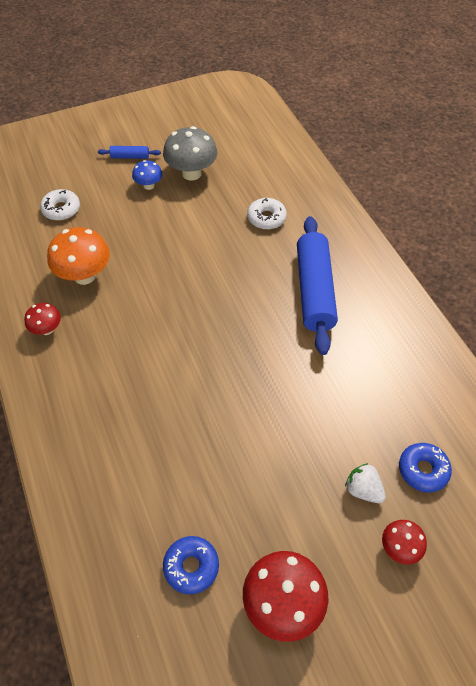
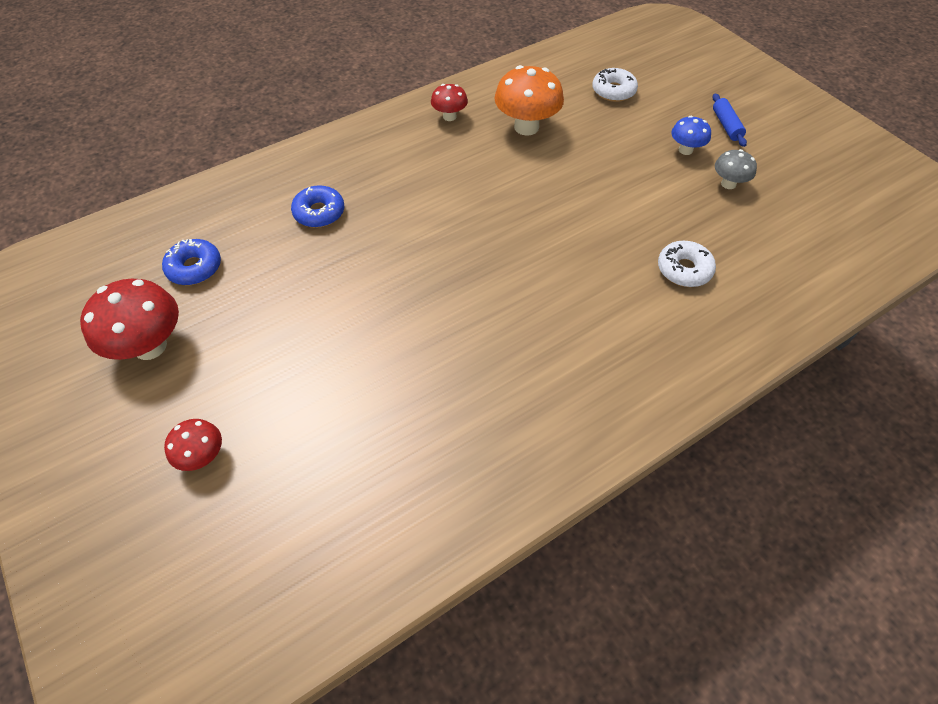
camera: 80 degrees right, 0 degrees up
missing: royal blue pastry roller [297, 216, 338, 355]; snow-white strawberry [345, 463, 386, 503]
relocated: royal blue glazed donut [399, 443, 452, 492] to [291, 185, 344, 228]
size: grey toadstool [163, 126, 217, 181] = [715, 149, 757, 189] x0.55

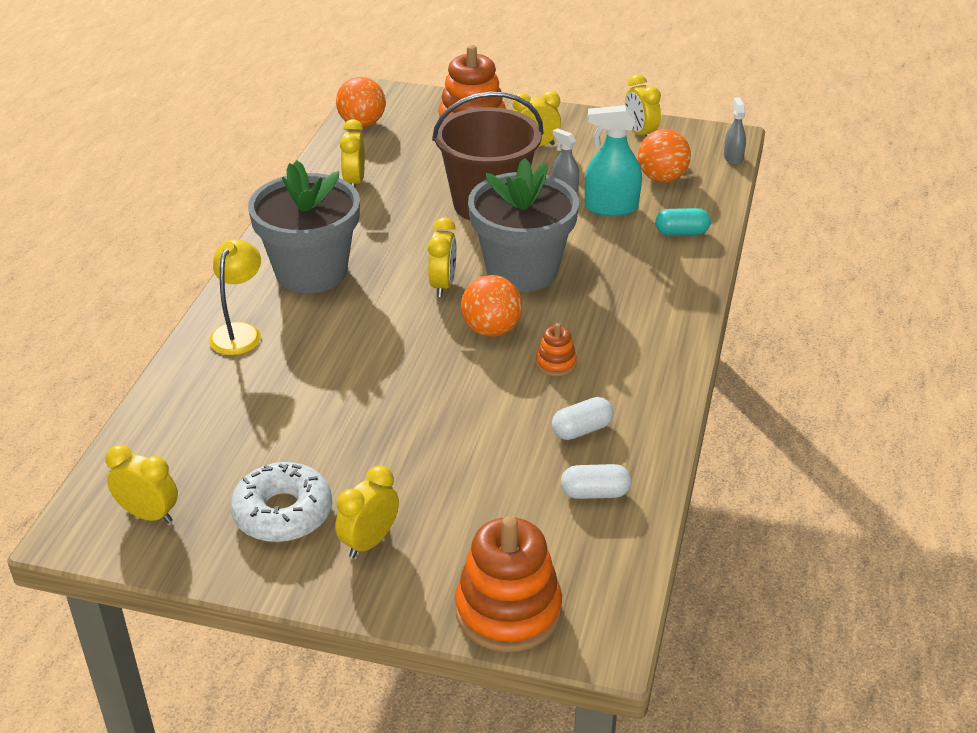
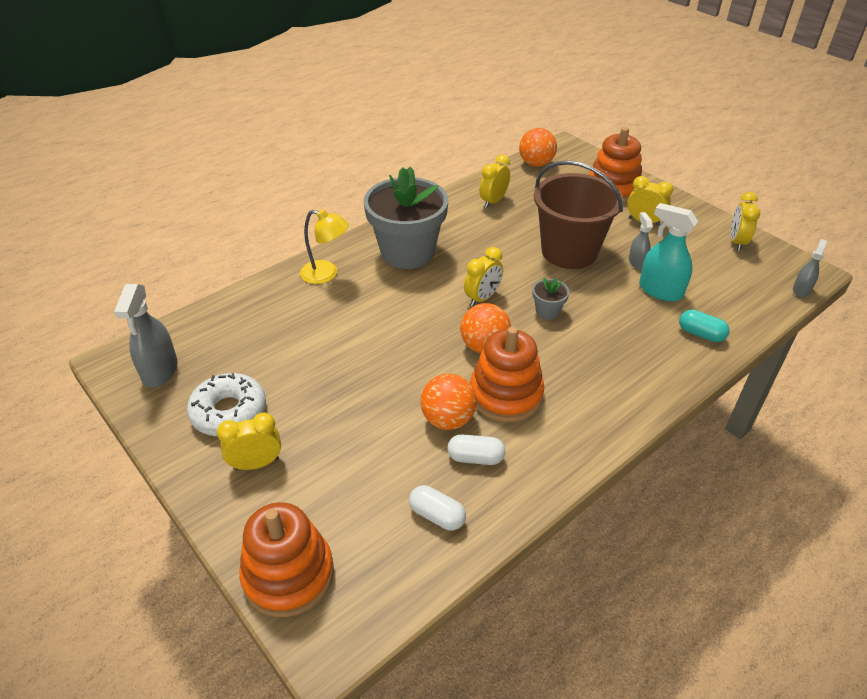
camera: 35 degrees right, 5 degrees up
relocated: orange ball [638, 129, 691, 182] to [420, 373, 477, 430]
exchanged: bright yellow bedside clock [106, 445, 178, 523] to grey spray bottle [114, 284, 177, 388]
spun: bright yellow reading lamp [209, 239, 261, 355] = [300, 210, 349, 284] 60 degrees clockwise
size: grey flower pot [468, 158, 579, 292] = [532, 278, 569, 320] x0.41; orange stacking rings [536, 323, 577, 376] = [470, 326, 545, 422] x2.14

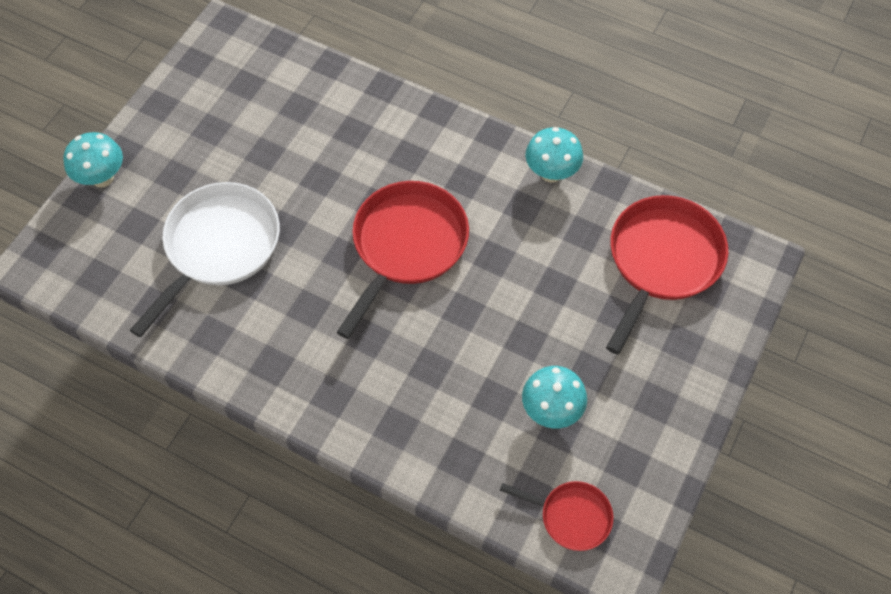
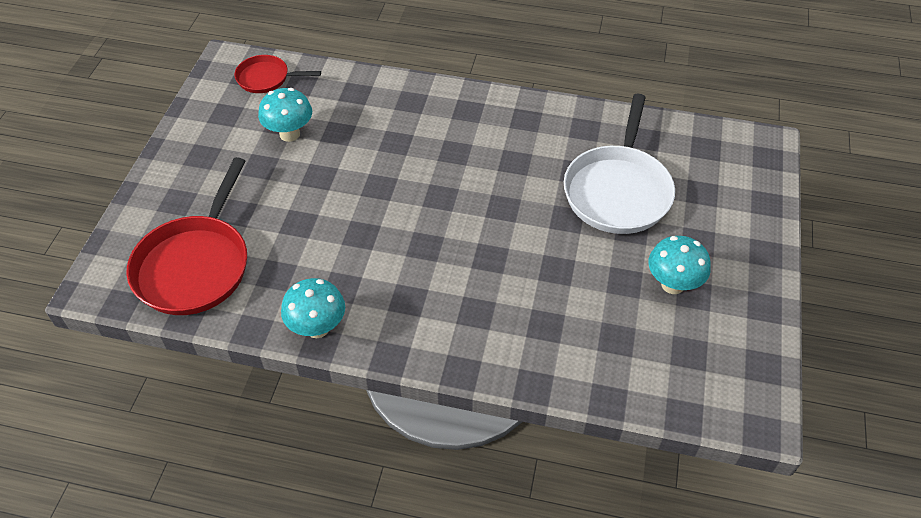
camera: 165 degrees right, 10 degrees down
missing: crimson frying pan [337, 181, 469, 339]
relocated: turquoise toadstool [63, 132, 123, 187] to [648, 236, 711, 294]

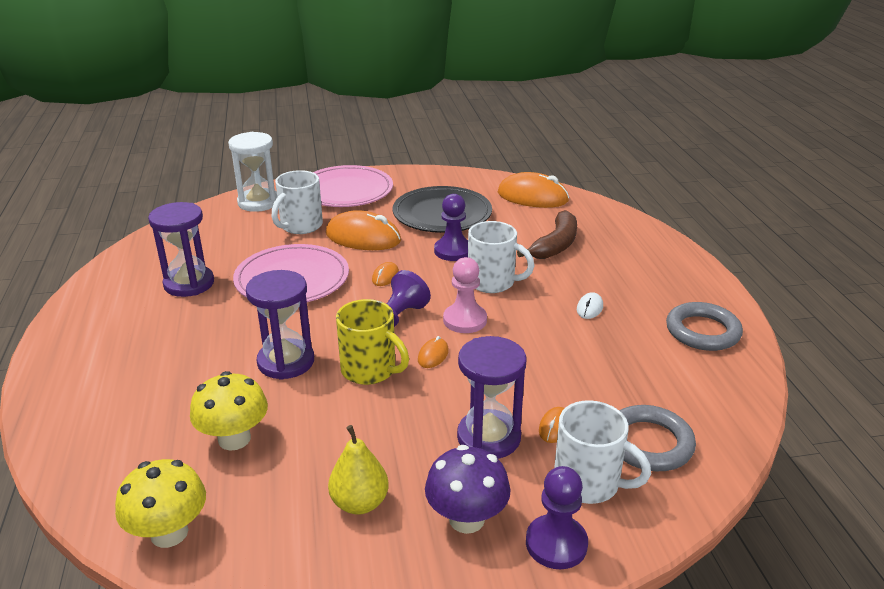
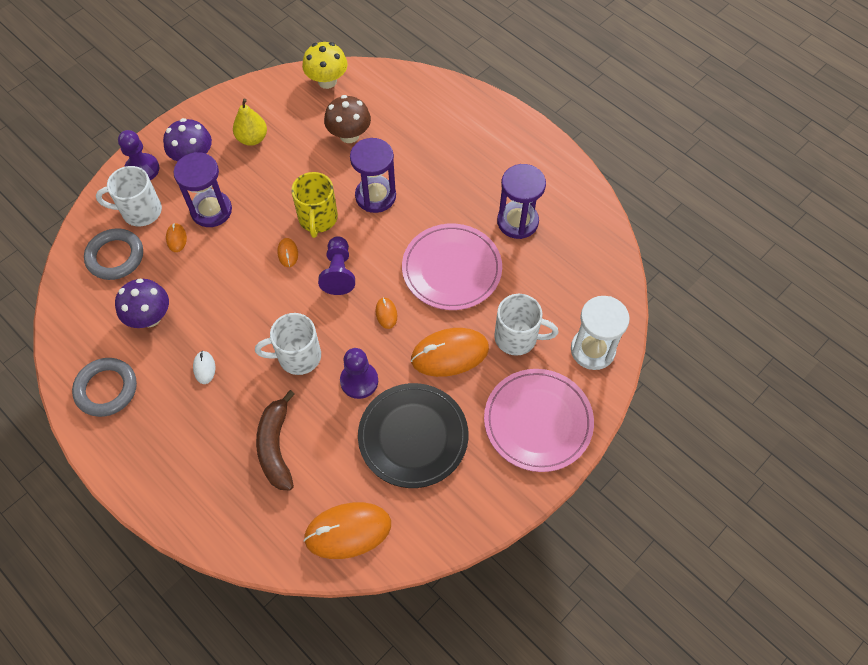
camera: 145 degrees right, 30 degrees up
missing: rose-pink game pawn [443, 257, 487, 333]
appeared: royal purple toadstool [115, 278, 169, 328]
colour: bright yellow toadstool [190, 371, 268, 451] to russet toadstool [324, 95, 371, 143]
spun: snow-white coffee mug [272, 170, 323, 234] = [494, 294, 558, 356] 105 degrees clockwise; bright yellow coffee mug [336, 299, 409, 385] = [291, 172, 338, 238] 90 degrees counterclockwise

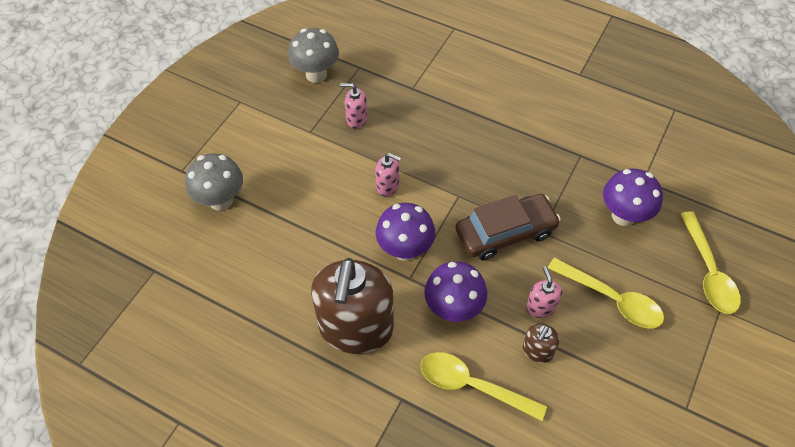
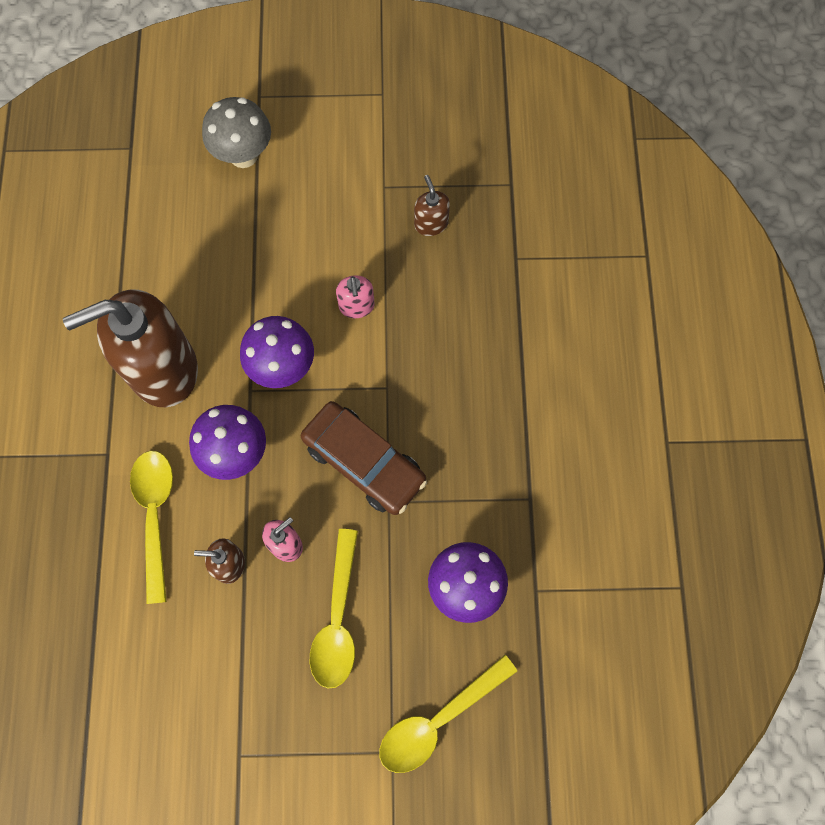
camera: 60 degrees right, 15 degrees up
missing: grey toadstool [288, 28, 339, 83]
colour: rose-pink soap pump [340, 83, 368, 129] to russet soap pump [414, 175, 450, 236]

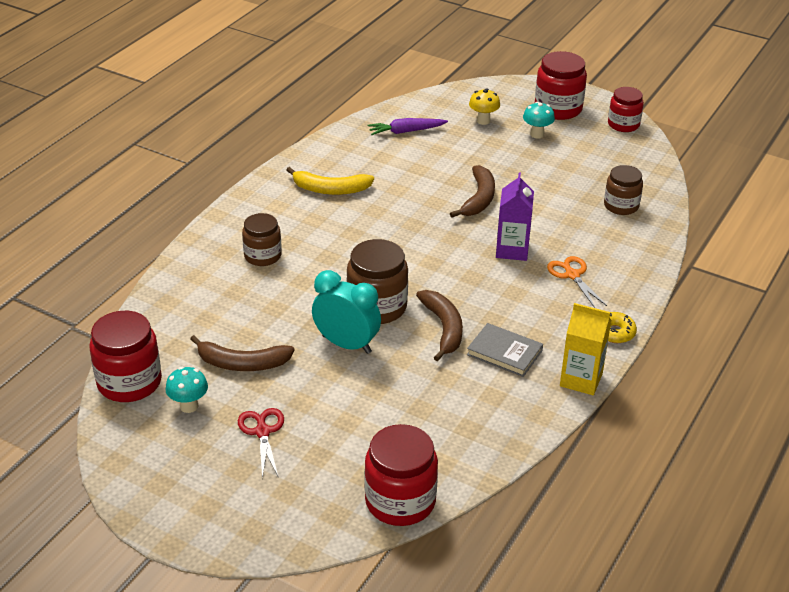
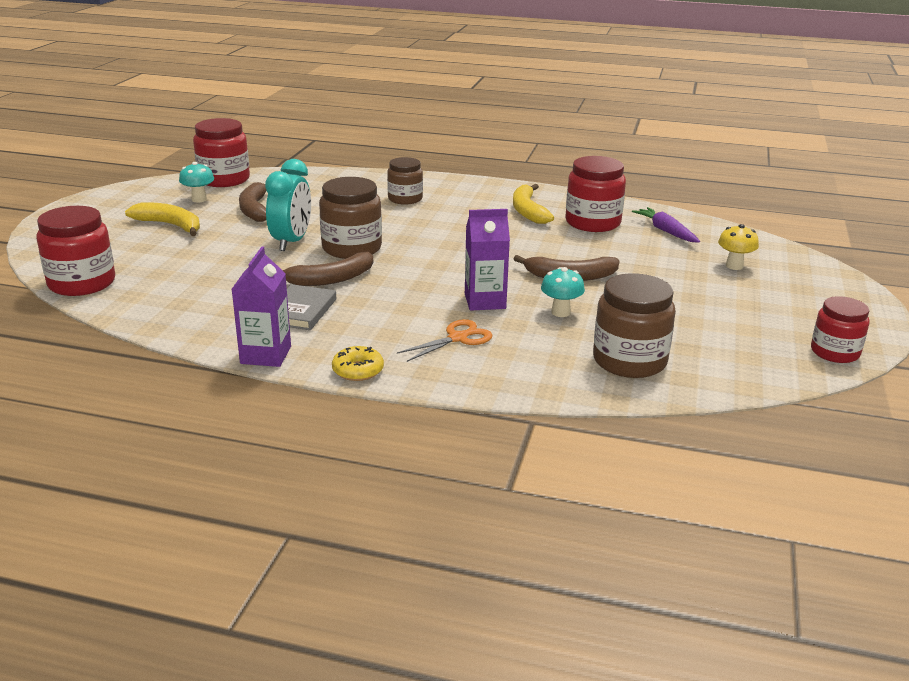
camera: 75 degrees right, 10 degrees down
relocated: turquoise toadstool [523, 102, 555, 139] to [541, 267, 585, 317]; crimson jar [535, 51, 587, 120] to [565, 156, 626, 232]
exchanged: crimson shears [238, 408, 284, 478] to bright yellow banana fruit [125, 202, 200, 236]
colour: bright yellow carton [560, 303, 612, 395] to royal purple carton [232, 246, 291, 367]
size: russet jar [604, 165, 643, 215] = [593, 273, 676, 378] x1.52

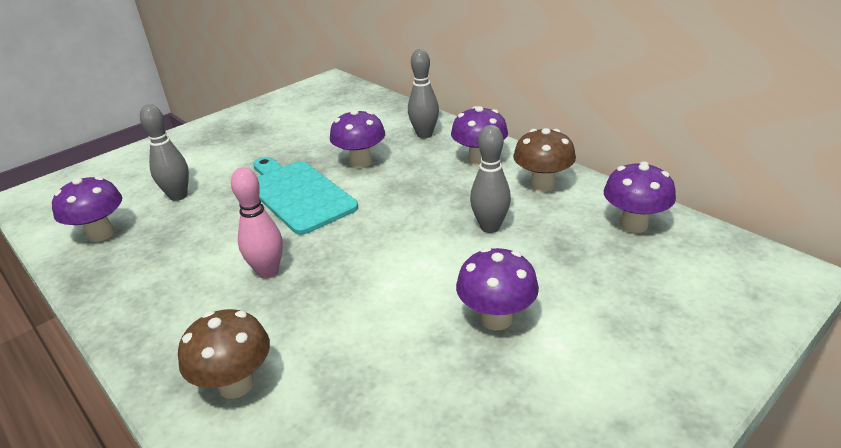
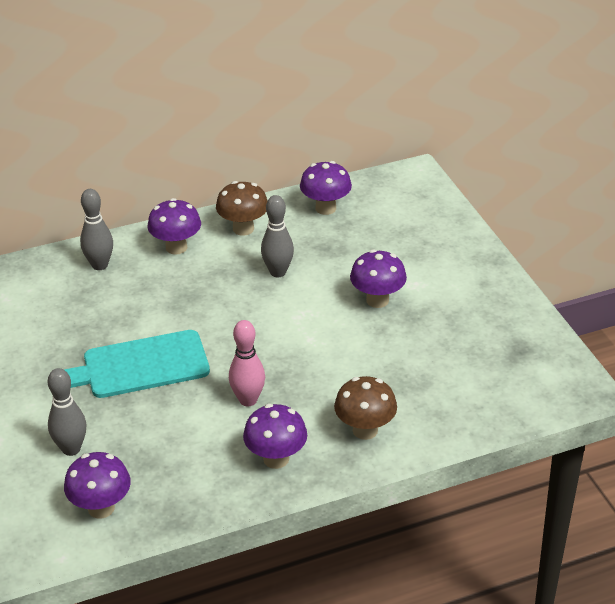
camera: 70 degrees left, 5 degrees up
relocated: royal purple toadstool [330, 110, 385, 168] to [243, 404, 307, 469]

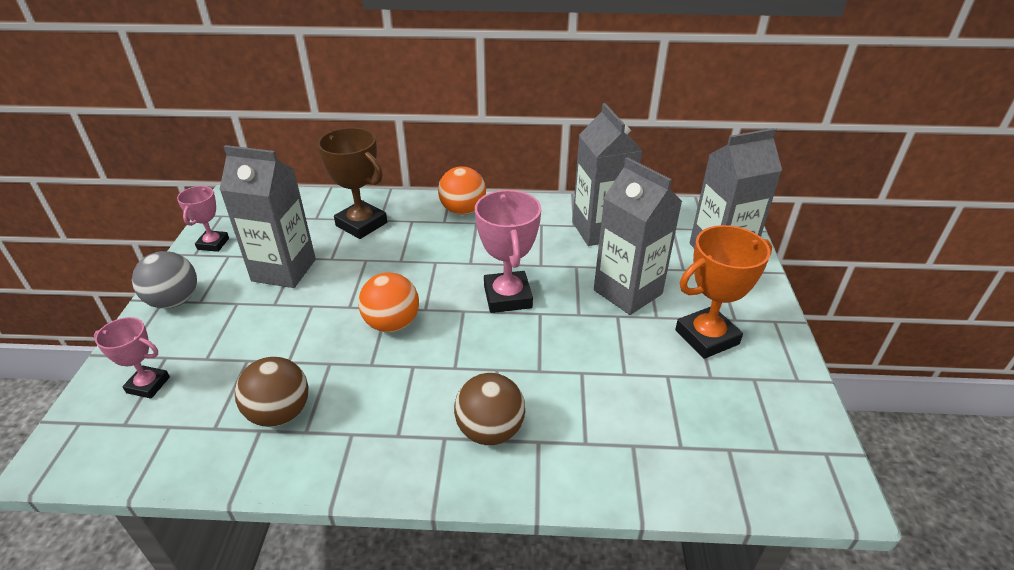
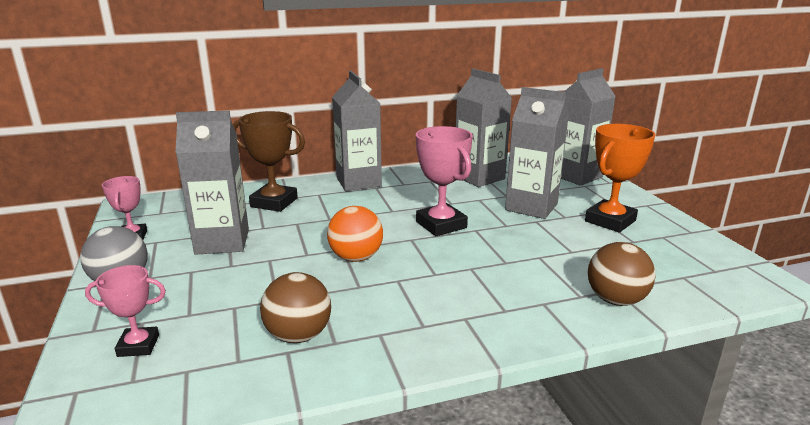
camera: 20 degrees left, 15 degrees down
relocated: russet ball [454, 373, 525, 445] to [588, 242, 656, 306]
exchanged: orange ball [438, 166, 486, 215] to grey carton [332, 71, 382, 191]

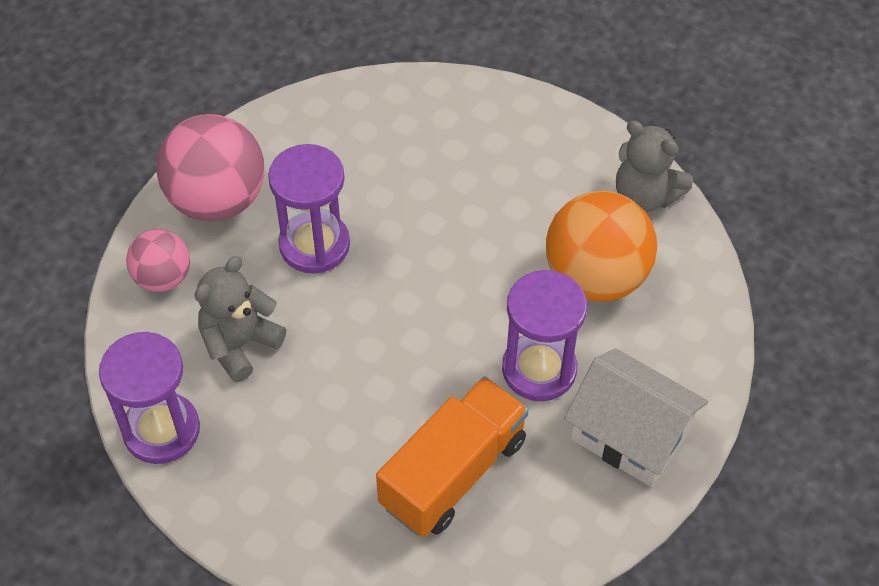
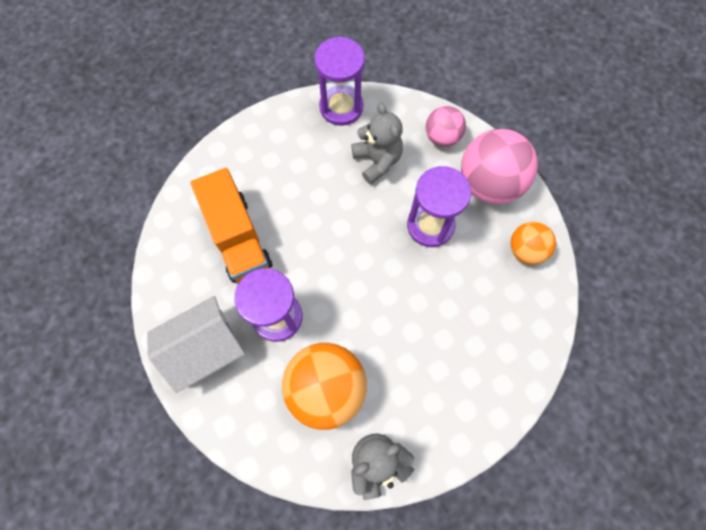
camera: 115 degrees right, 15 degrees up
appeared: orange ball [510, 222, 556, 265]

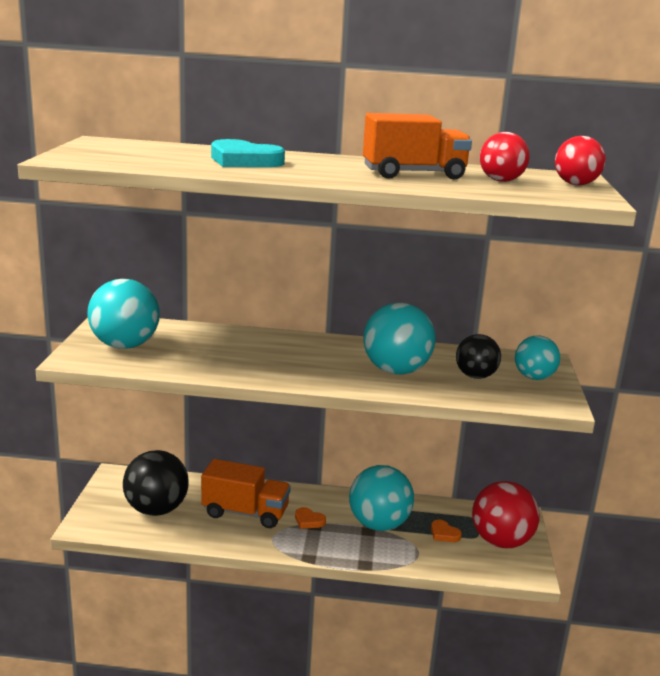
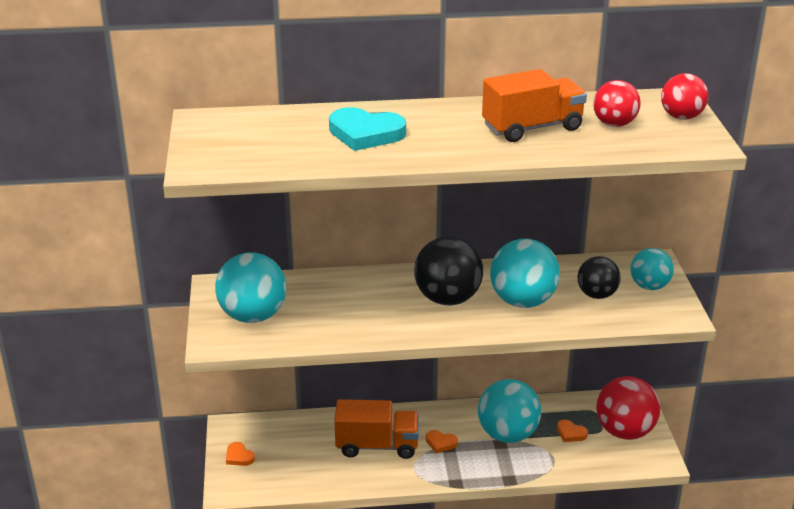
camera: 10 degrees left, 10 degrees up
appeared: orange heart [226, 442, 255, 466]
relocated: ebony ball [123, 450, 189, 516] to [414, 236, 483, 306]

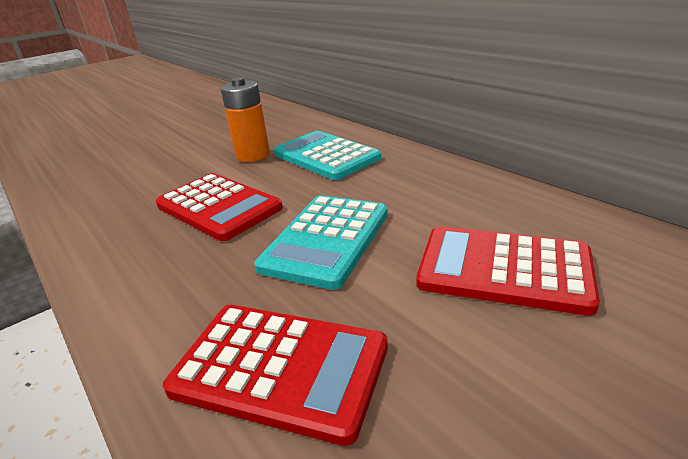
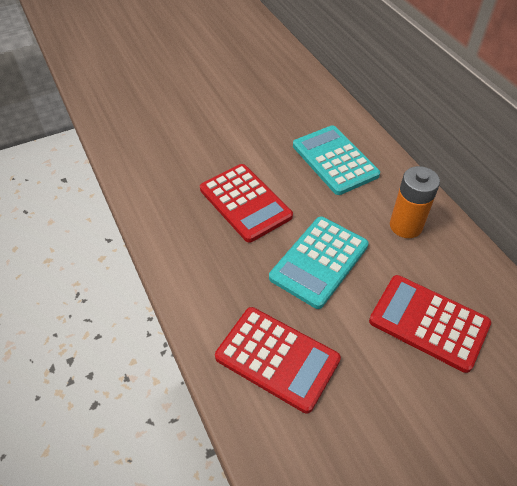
camera: 10 degrees right, 20 degrees up
relocated: orange power cell [221, 77, 270, 162] to [390, 166, 440, 238]

